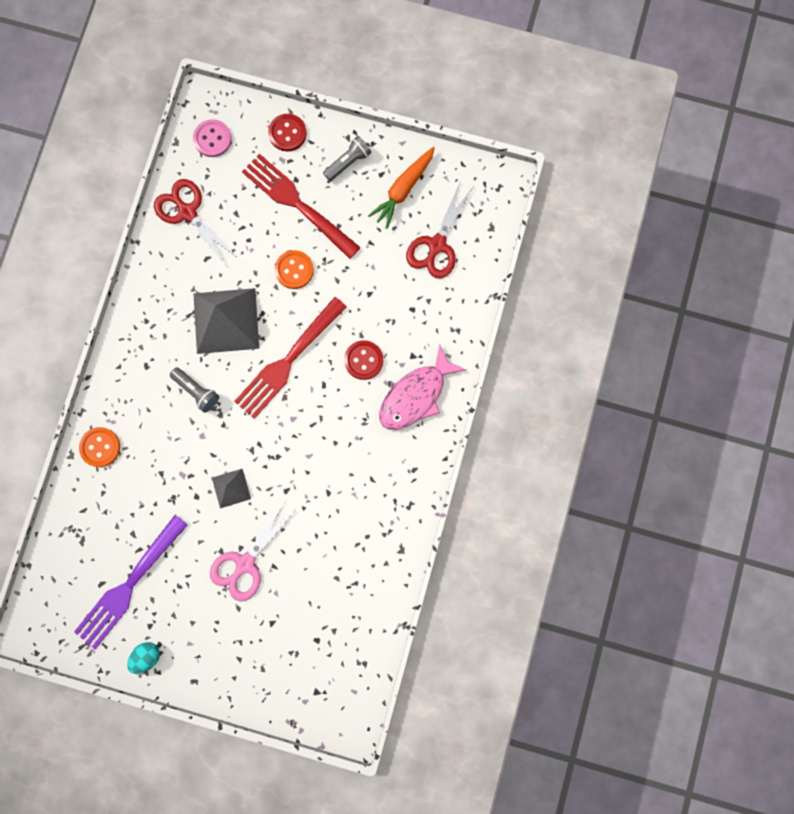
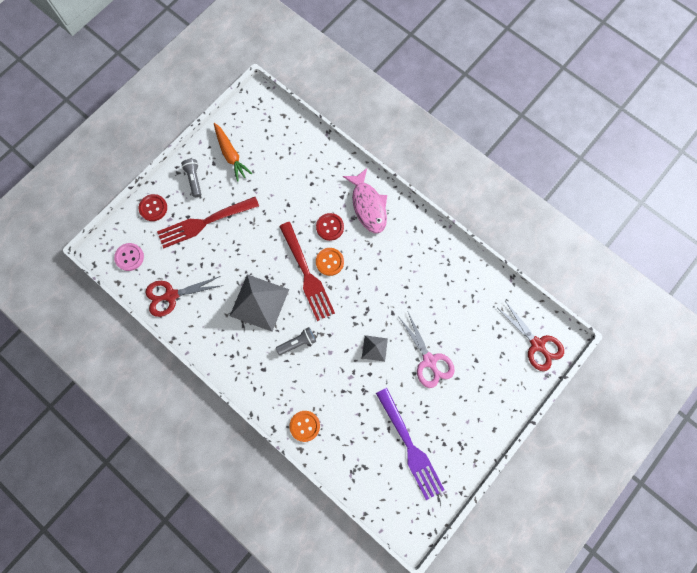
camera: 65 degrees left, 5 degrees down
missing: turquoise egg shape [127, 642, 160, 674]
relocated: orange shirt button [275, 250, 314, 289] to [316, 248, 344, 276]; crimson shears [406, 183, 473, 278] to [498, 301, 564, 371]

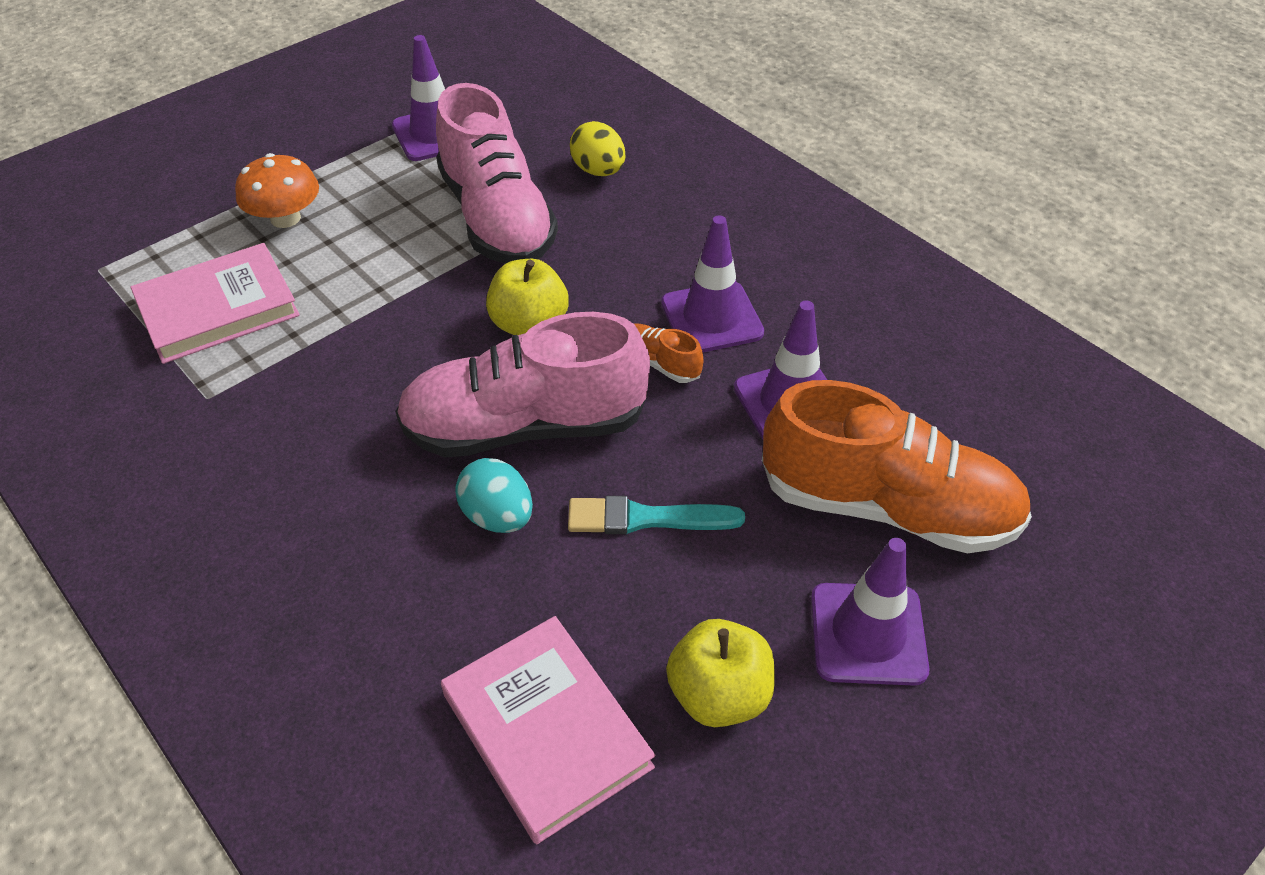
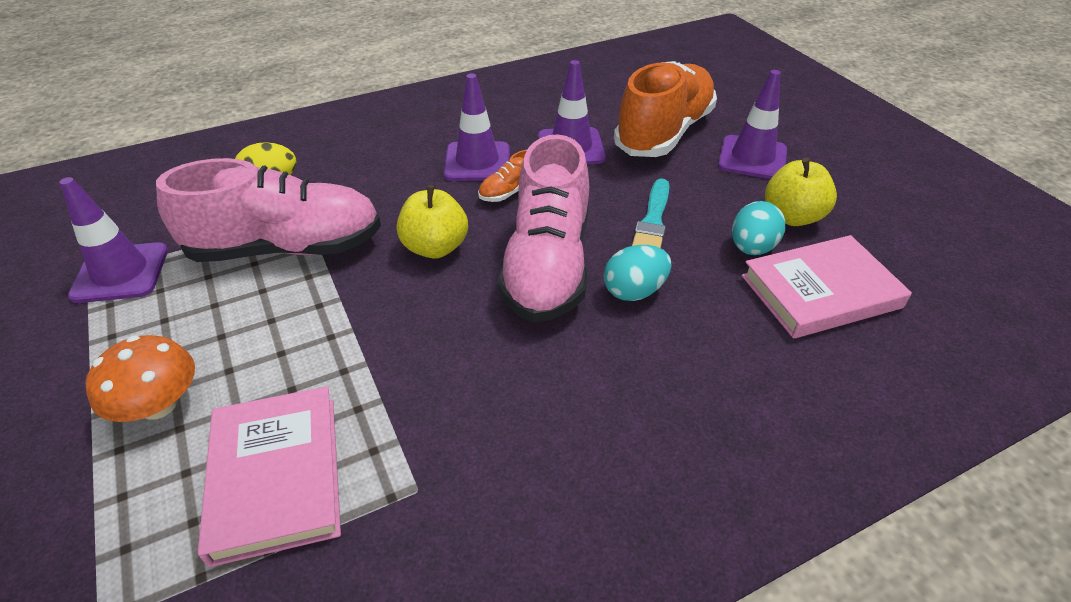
camera: 75 degrees left, 5 degrees down
appeared: turquoise egg shape [732, 201, 785, 255]

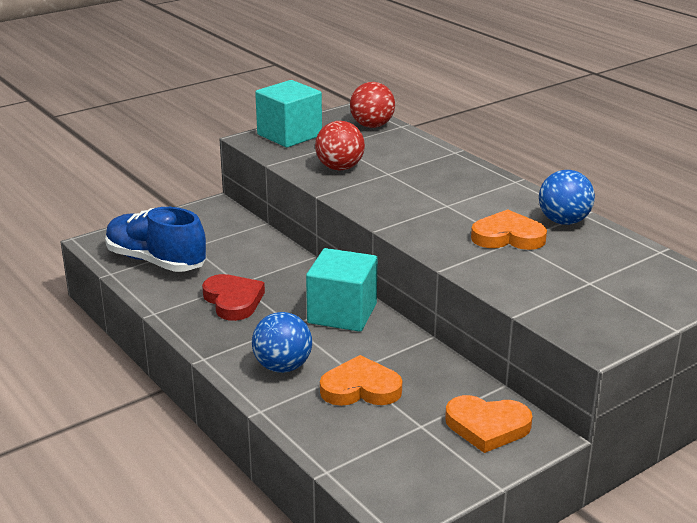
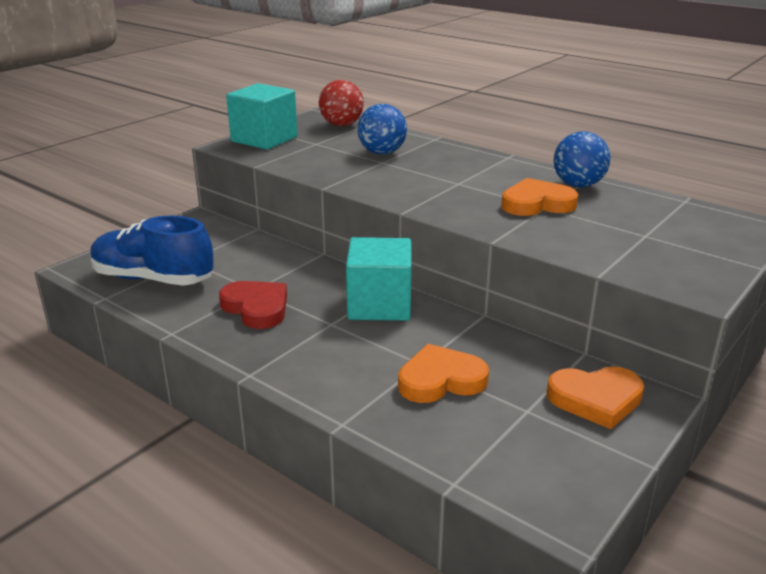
camera: 15 degrees left, 0 degrees up
missing: crimson ball [315, 121, 365, 170]
relocated: royal blue ball [252, 312, 312, 373] to [357, 104, 407, 155]

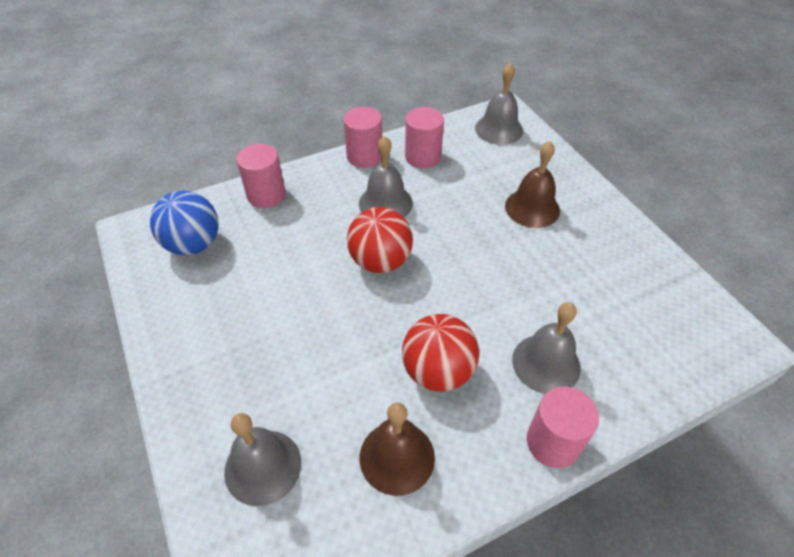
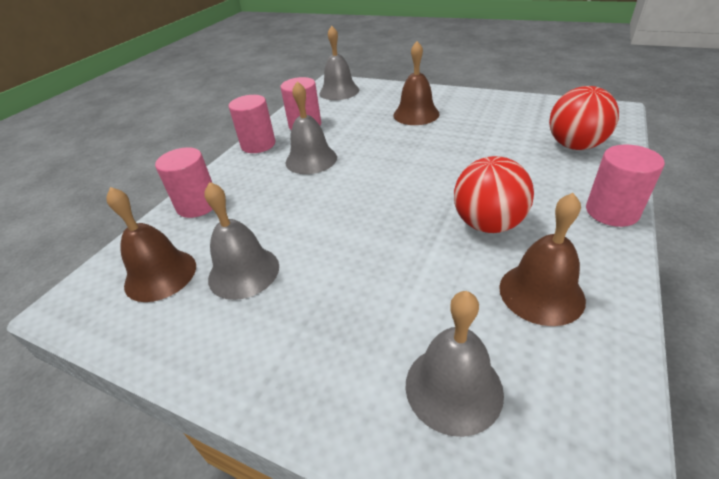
camera: 35 degrees left, 10 degrees down
relocated: crimson ball [347, 207, 413, 273] to [549, 86, 619, 150]; grey hand bell [512, 302, 581, 394] to [204, 182, 279, 300]
exchanged: royal blue ball [150, 190, 219, 255] to russet hand bell [106, 187, 196, 302]

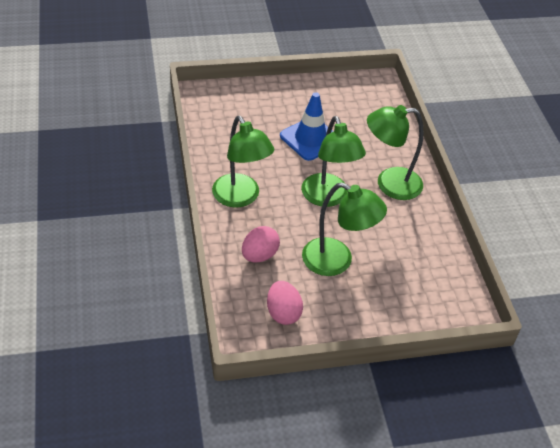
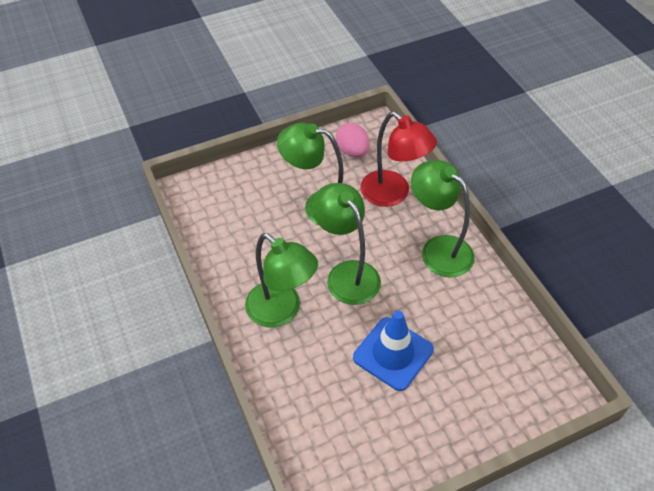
camera: 170 degrees right, 5 degrees up
exchanged: rose-pink egg shape [242, 226, 280, 262] to crimson reading lamp [360, 112, 437, 207]
spun: leaf-green reading lamp [367, 105, 424, 200] = [245, 233, 318, 328] 60 degrees clockwise

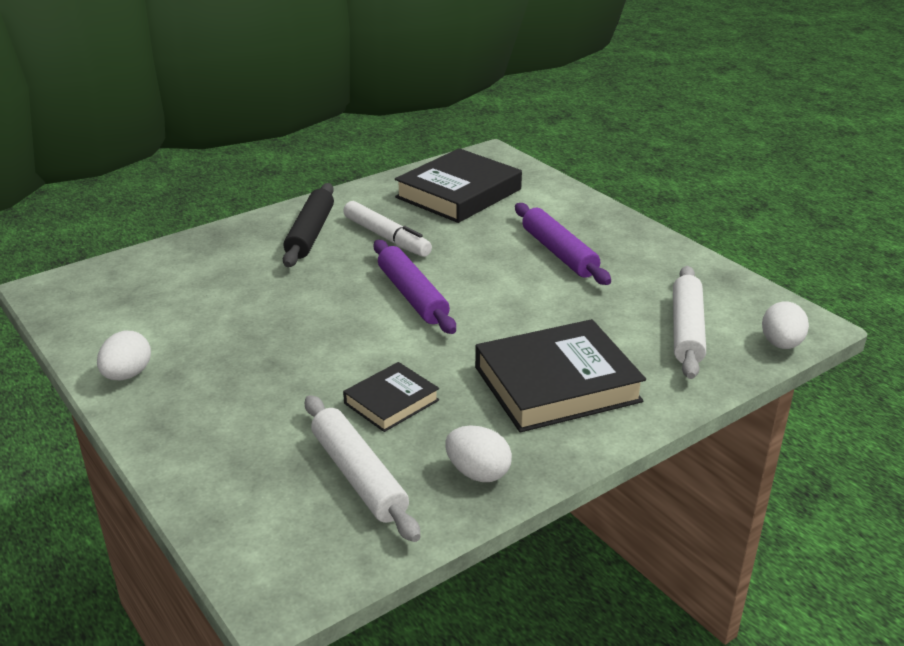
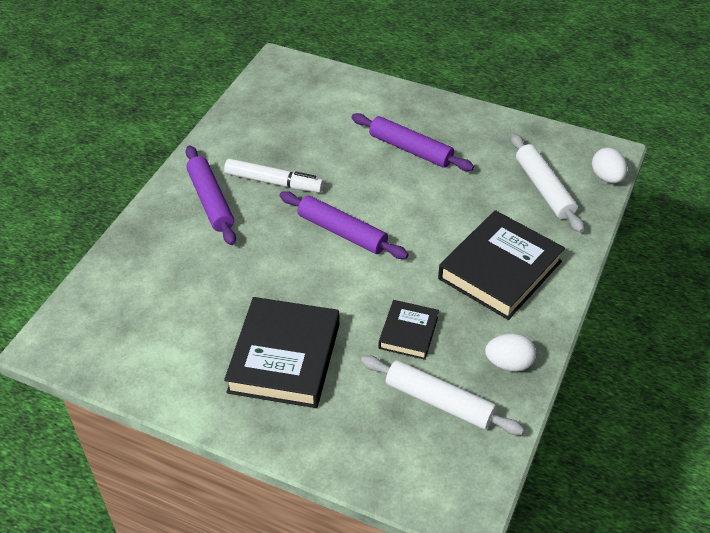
camera: 30 degrees left, 15 degrees up
missing: snow-white egg shape [97, 330, 151, 381]
relocated: ebony hardback [395, 148, 522, 223] to [224, 297, 340, 408]
colour: ebony pastry roller [283, 183, 334, 267] to royal purple pastry roller [185, 145, 236, 245]

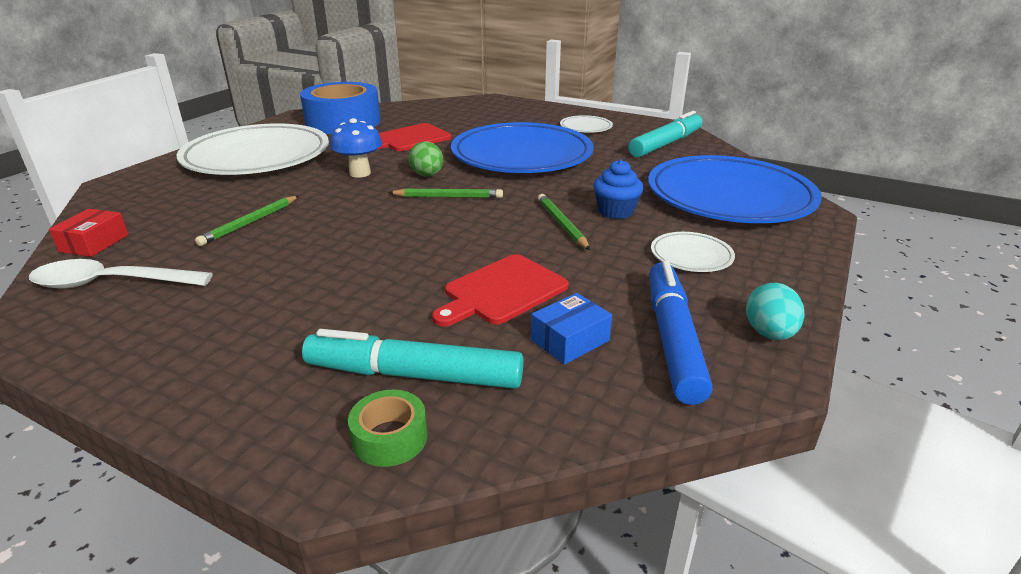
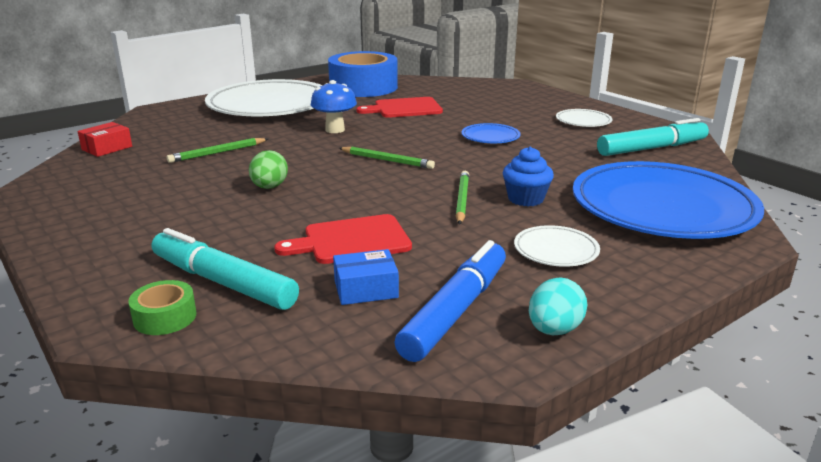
camera: 25 degrees right, 5 degrees down
missing: snow-white teaspoon [29, 259, 213, 289]
relocated: leaf-green egg shape [409, 142, 443, 176] to [249, 150, 288, 189]
size: royal blue dinner plate [451, 122, 594, 173] = [461, 123, 521, 143] x0.42

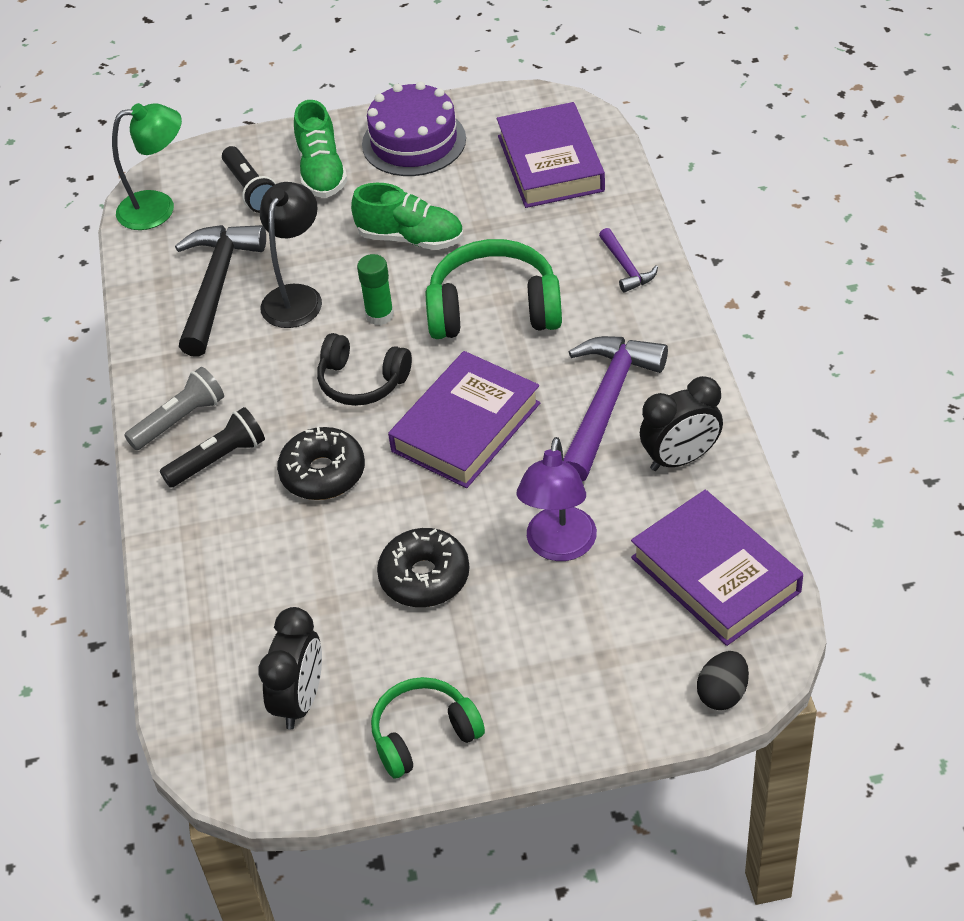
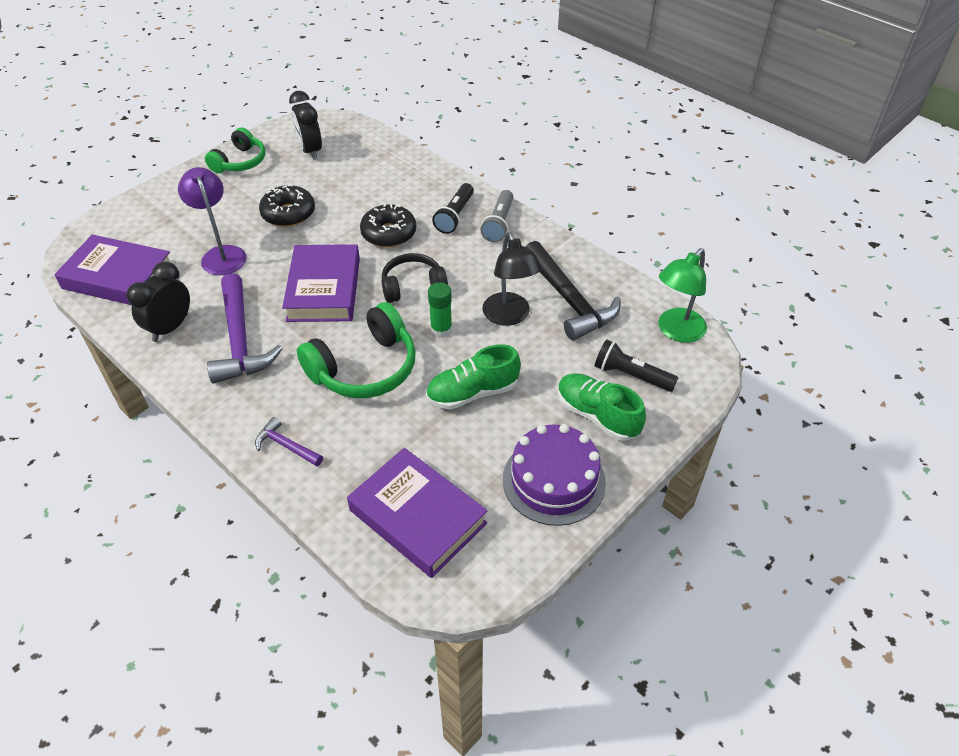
camera: 140 degrees right, 0 degrees up
missing: ebony egg shape [697, 651, 749, 710]

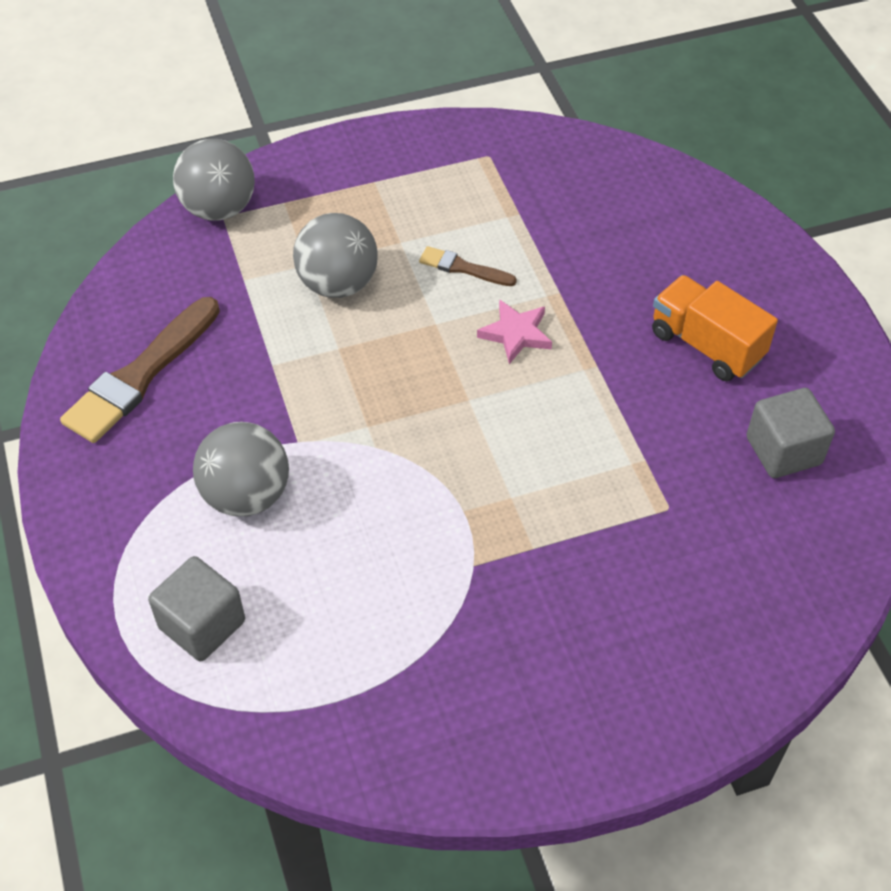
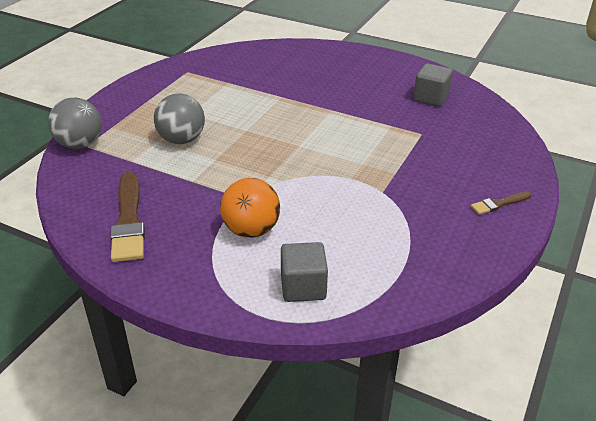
camera: 45 degrees left, 15 degrees down
missing: rose-pink star shape [477, 299, 552, 364]; orange toy truck [652, 275, 778, 381]
relocated: russet brush [419, 246, 517, 286] to [470, 191, 531, 215]
colour: grey ball [193, 422, 289, 516] to orange ball [220, 178, 280, 238]

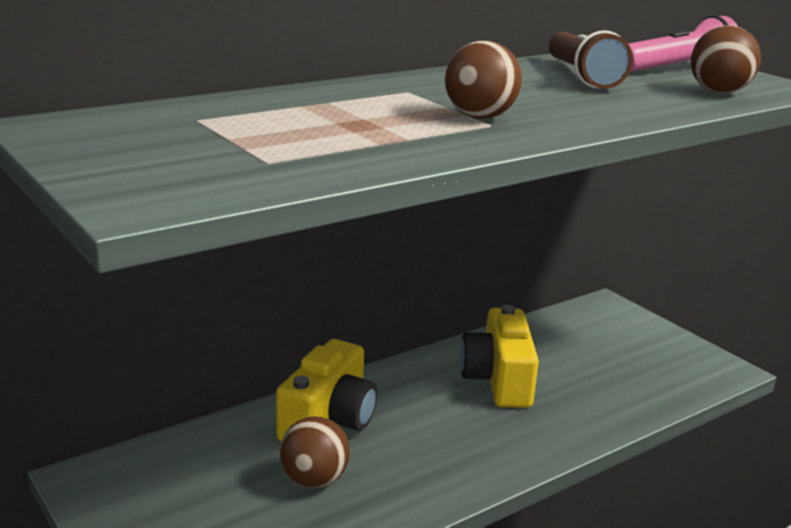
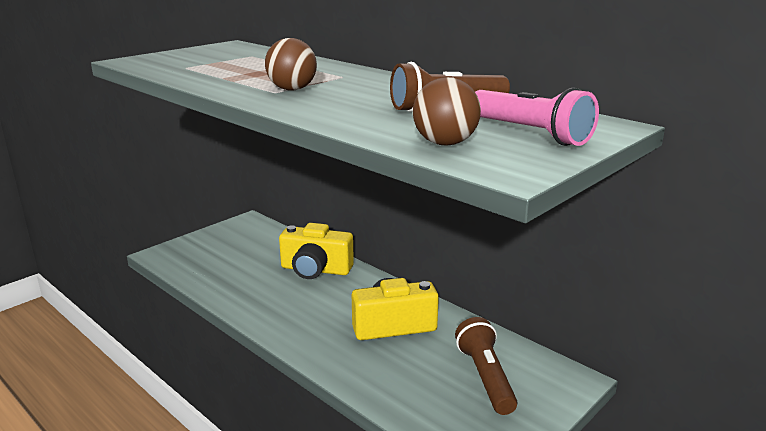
camera: 80 degrees right, 0 degrees up
missing: russet ball [280, 416, 350, 488]
appeared: russet pocket torch [455, 317, 517, 415]

